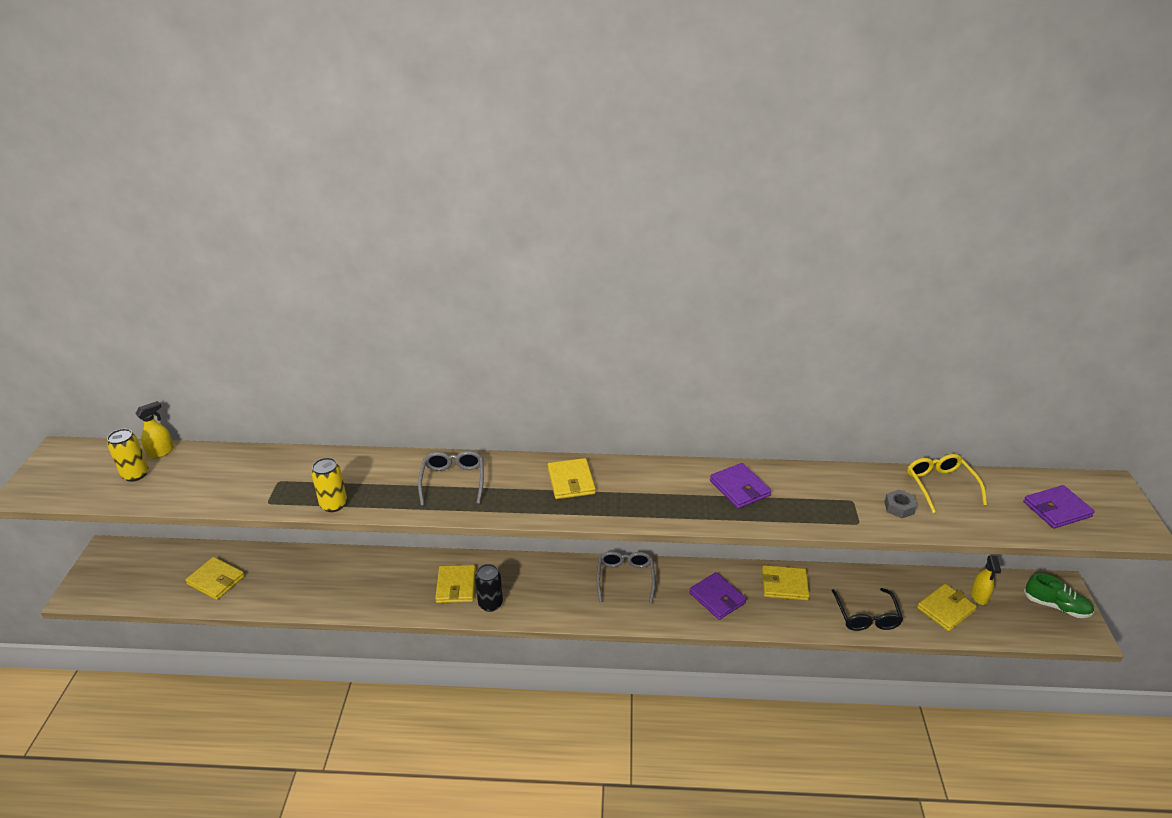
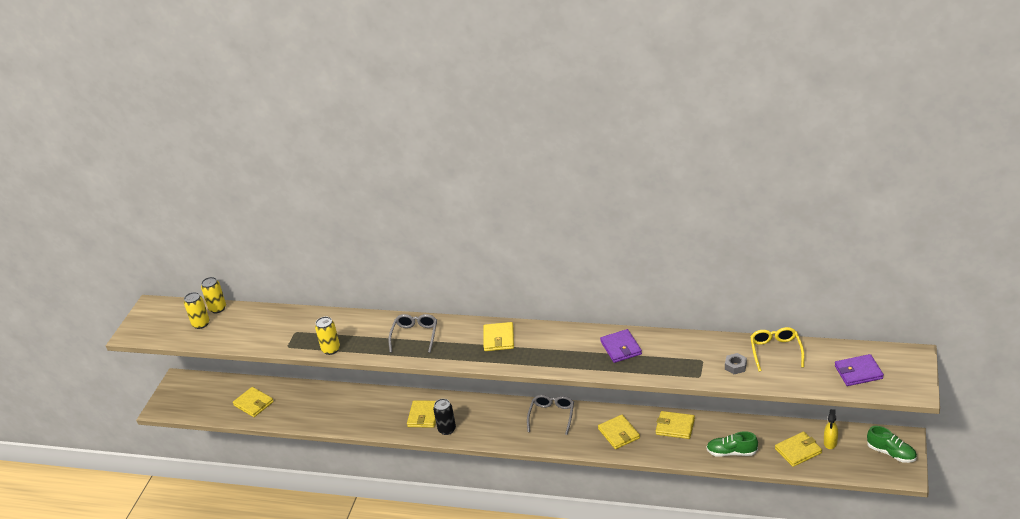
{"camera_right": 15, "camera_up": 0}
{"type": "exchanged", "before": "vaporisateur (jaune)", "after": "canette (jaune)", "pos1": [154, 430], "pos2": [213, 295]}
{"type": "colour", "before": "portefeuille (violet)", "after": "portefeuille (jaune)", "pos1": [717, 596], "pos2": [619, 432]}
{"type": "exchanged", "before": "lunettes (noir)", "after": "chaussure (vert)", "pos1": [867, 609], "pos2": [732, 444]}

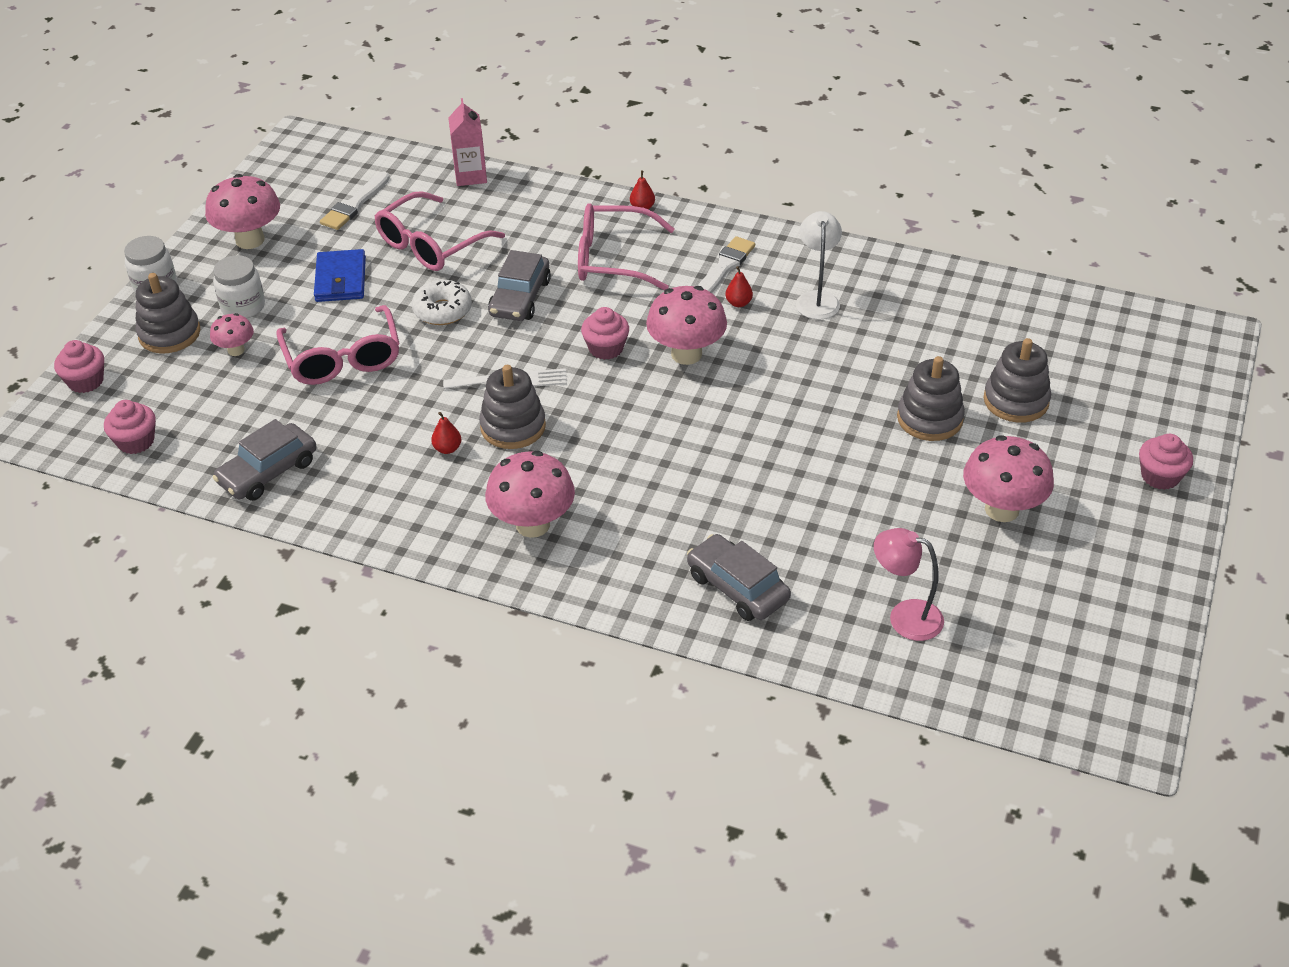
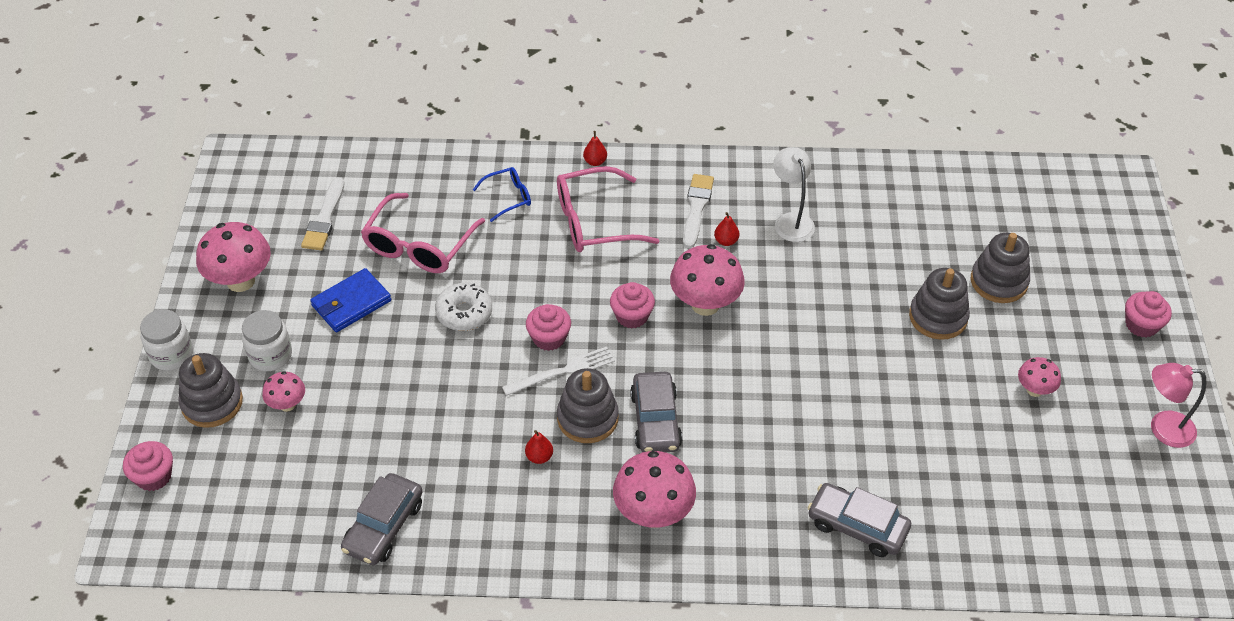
{"camera_right": -20, "camera_up": 5}
{"type": "missing", "before": "brique de lait (rose)", "pos1": [467, 142]}
{"type": "spun", "before": "portefeuille (bleu)", "pos1": [340, 275], "pos2": [350, 300], "turn": 75}
{"type": "relocated", "before": "voiture (gris)", "pos1": [519, 285], "pos2": [656, 412]}
{"type": "missing", "before": "lunettes (rose)", "pos1": [338, 345]}
{"type": "relocated", "before": "muffin (rose)", "pos1": [130, 427], "pos2": [548, 327]}
{"type": "size", "before": "champignon (rose)", "pos1": [1008, 478], "pos2": [1039, 377], "scale": 0.55}
{"type": "relocated", "before": "lampe (rose)", "pos1": [909, 584], "pos2": [1178, 405]}
{"type": "appeared", "after": "lunettes (bleu)", "pos2": [502, 194]}

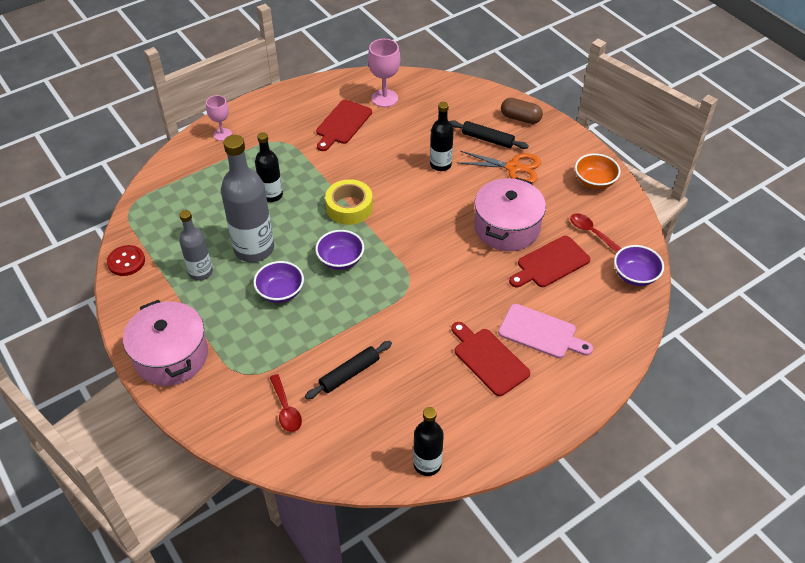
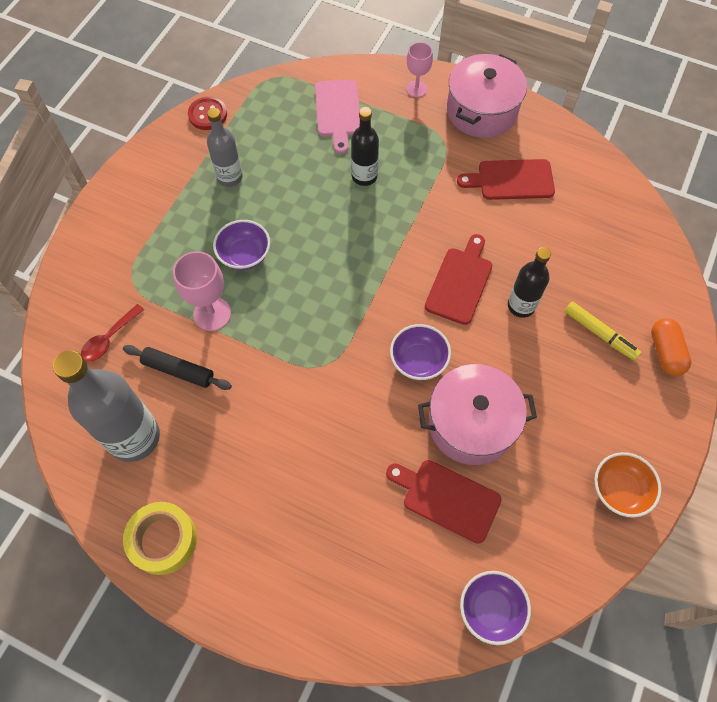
{"camera_right": 60, "camera_up": 15}
{"type": "relocated", "before": "verre à pied (rose)", "pos1": [384, 73], "pos2": [202, 291]}
{"type": "colour", "before": "gélule (marron)", "after": "gélule (orange)", "pos1": [522, 111], "pos2": [671, 347]}
{"type": "exchanged", "before": "rouleau à pâtisserie (noir)", "after": "feutre (jaune)", "pos1": [489, 134], "pos2": [603, 331]}
{"type": "relocated", "before": "bouteille (gris)", "pos1": [247, 198], "pos2": [106, 406]}
{"type": "missing", "before": "ciseaux (orange)", "pos1": [499, 167]}
{"type": "relocated", "before": "ruban adhésif (jaune)", "pos1": [349, 202], "pos2": [160, 538]}
{"type": "missing", "before": "cuillère (rouge)", "pos1": [595, 233]}
{"type": "relocated", "before": "bol (violet)", "pos1": [339, 250], "pos2": [420, 352]}
{"type": "relocated", "before": "marmite (rose)", "pos1": [165, 343], "pos2": [487, 96]}
{"type": "relocated", "before": "planche à découper (rose)", "pos1": [545, 331], "pos2": [337, 116]}
{"type": "relocated", "before": "planche à découper (rouge)", "pos1": [490, 359], "pos2": [458, 279]}
{"type": "missing", "before": "bouteille (noir)", "pos1": [428, 441]}

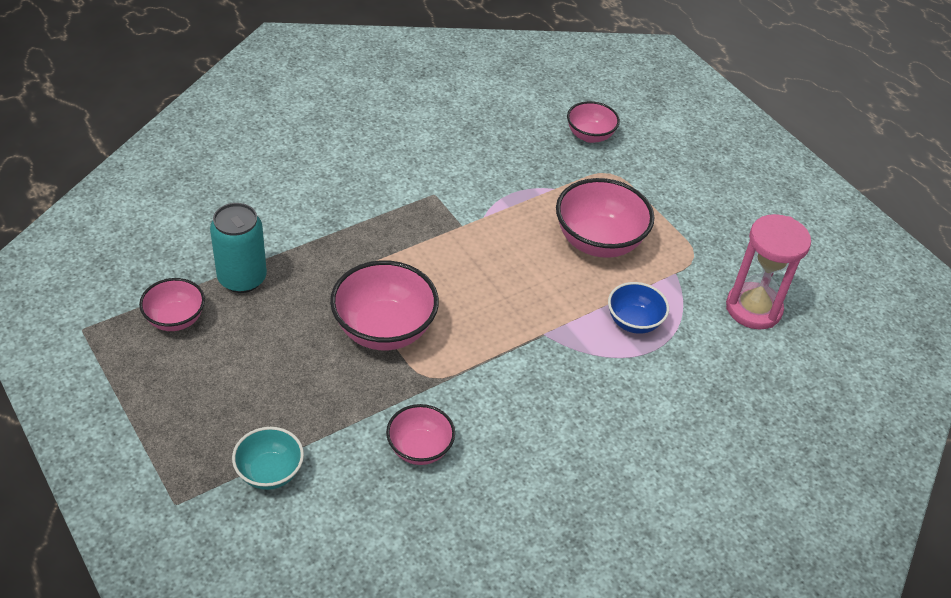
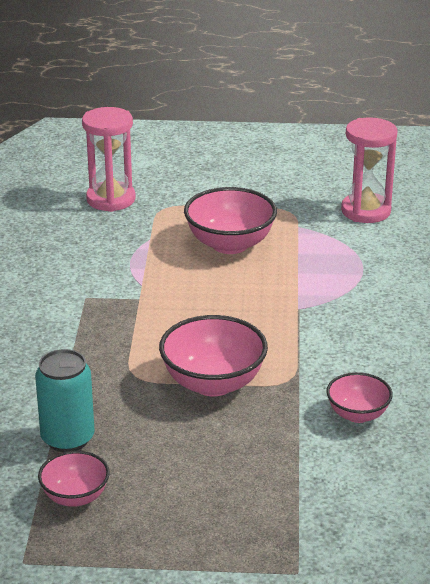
{"camera_right": -50, "camera_up": -15}
{"type": "exchanged", "before": "bol (rose)", "after": "sablier (rose)", "pos1": [593, 122], "pos2": [109, 159]}
{"type": "missing", "before": "bol (bleu)", "pos1": [638, 308]}
{"type": "missing", "before": "bol (turquoise)", "pos1": [268, 458]}

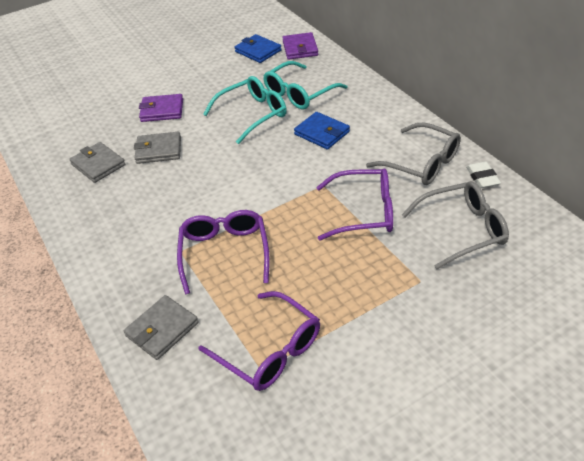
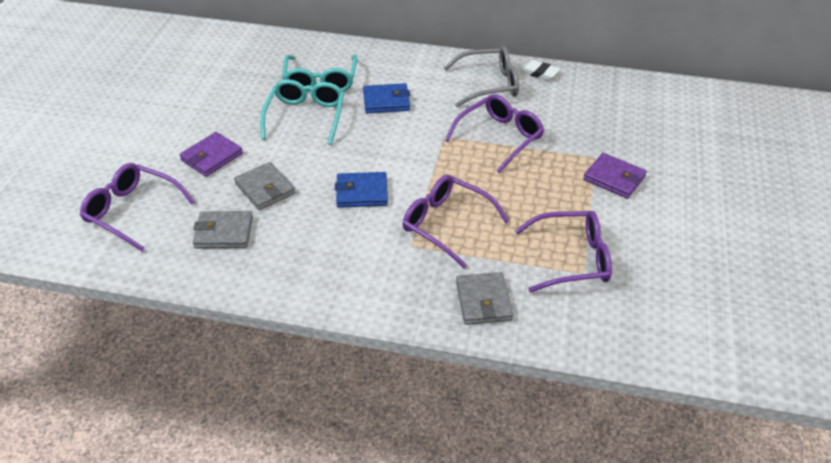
{"camera_right": -50, "camera_up": 0}
{"type": "relocated", "before": "portefeuille (violet)", "pos1": [300, 46], "pos2": [615, 176]}
{"type": "relocated", "before": "portefeuille (bleu)", "pos1": [258, 48], "pos2": [361, 190]}
{"type": "spun", "before": "portefeuille (gris)", "pos1": [157, 148], "pos2": [264, 186], "turn": -75}
{"type": "missing", "before": "lunettes (gris)", "pos1": [455, 225]}
{"type": "appeared", "after": "lunettes (violet)", "pos2": [137, 207]}

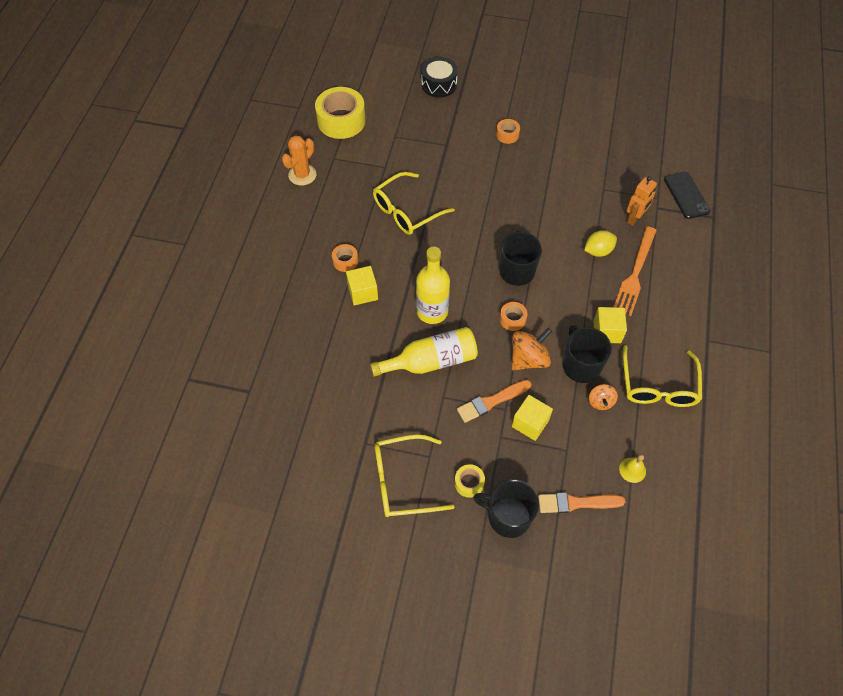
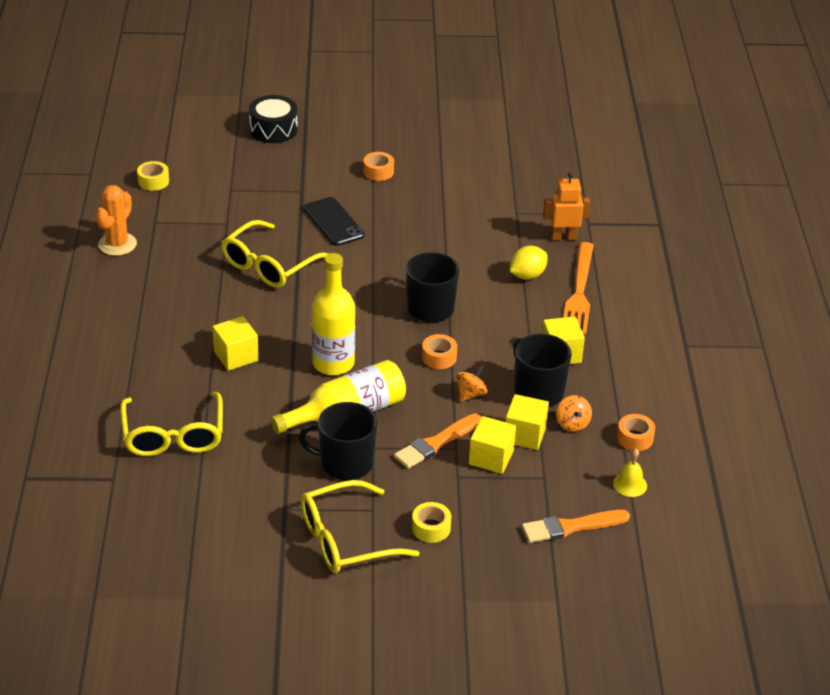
{"camera_right": -15, "camera_up": -20}
{"type": "size", "before": "ruban adhésif (jaune)", "pos1": [340, 113], "pos2": [153, 176], "scale": 0.47}
{"type": "relocated", "before": "téléphone (noir)", "pos1": [687, 195], "pos2": [334, 221]}
{"type": "spun", "before": "robot (orange)", "pos1": [641, 201], "pos2": [566, 206], "turn": -120}
{"type": "relocated", "before": "ruban adhésif (orange)", "pos1": [345, 258], "pos2": [636, 432]}
{"type": "size", "before": "toupie (orange)", "pos1": [532, 349], "pos2": [472, 383], "scale": 0.57}
{"type": "relocated", "before": "lunettes (jaune)", "pos1": [662, 376], "pos2": [171, 424]}
{"type": "relocated", "before": "tasse (noir)", "pos1": [506, 508], "pos2": [338, 441]}
{"type": "appeared", "after": "cube (jaune)", "pos2": [527, 422]}

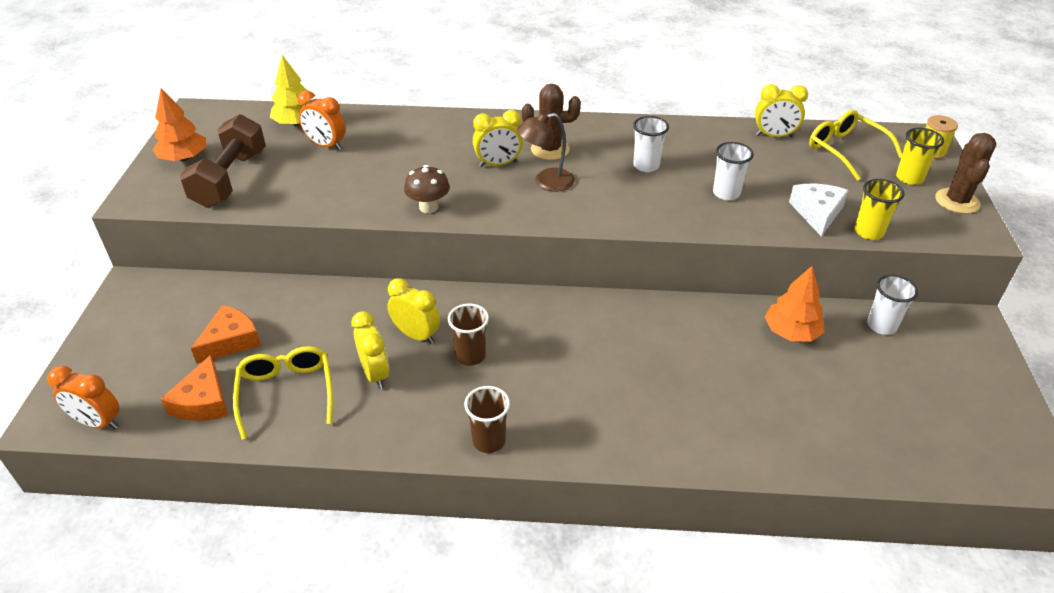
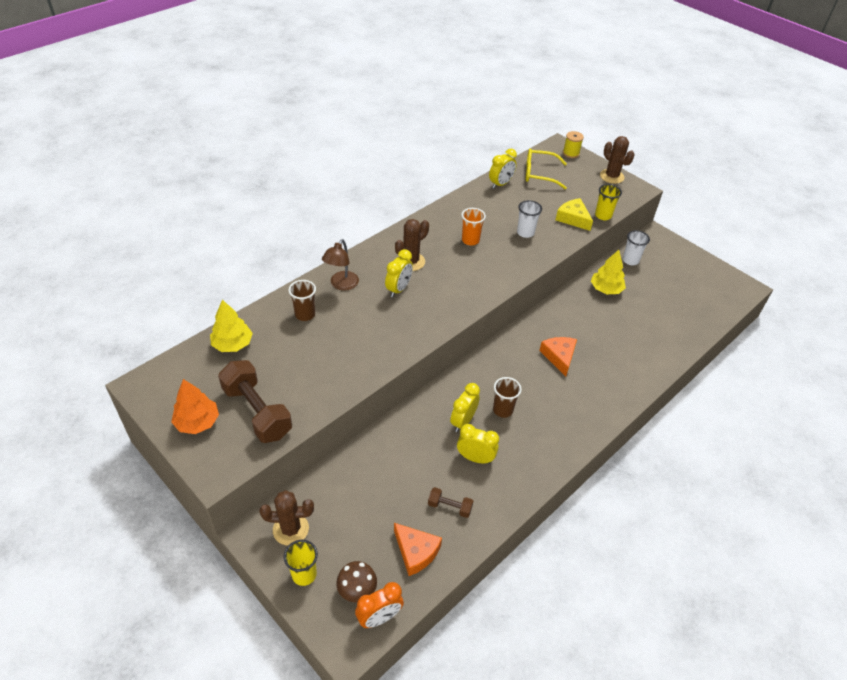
{"camera_right": -50, "camera_up": 5}
{"type": "missing", "before": "réveil (orange)", "pos1": [322, 120]}
{"type": "relocated", "before": "lampe (marron)", "pos1": [546, 152], "pos2": [340, 265]}
{"type": "colour", "before": "gobelet (blanc)", "after": "gobelet (orange)", "pos1": [651, 144], "pos2": [474, 227]}
{"type": "relocated", "before": "gobelet (jaune)", "pos1": [920, 156], "pos2": [301, 563]}
{"type": "relocated", "before": "champignon (marron)", "pos1": [427, 189], "pos2": [356, 581]}
{"type": "colour", "before": "fromage (blanc)", "after": "fromage (jaune)", "pos1": [819, 210], "pos2": [574, 214]}
{"type": "colour", "before": "arbre (orange)", "after": "arbre (jaune)", "pos1": [795, 304], "pos2": [608, 272]}
{"type": "spun", "before": "réveil (jaune)", "pos1": [413, 311], "pos2": [465, 407], "turn": -45}
{"type": "relocated", "before": "fromage (orange)", "pos1": [226, 334], "pos2": [558, 357]}
{"type": "exchanged", "before": "lunettes (jaune)", "after": "haltère (marron)", "pos1": [283, 393], "pos2": [450, 502]}
{"type": "relocated", "before": "gobelet (marron)", "pos1": [487, 419], "pos2": [302, 300]}
{"type": "appeared", "after": "cactus (marron)", "pos2": [286, 518]}

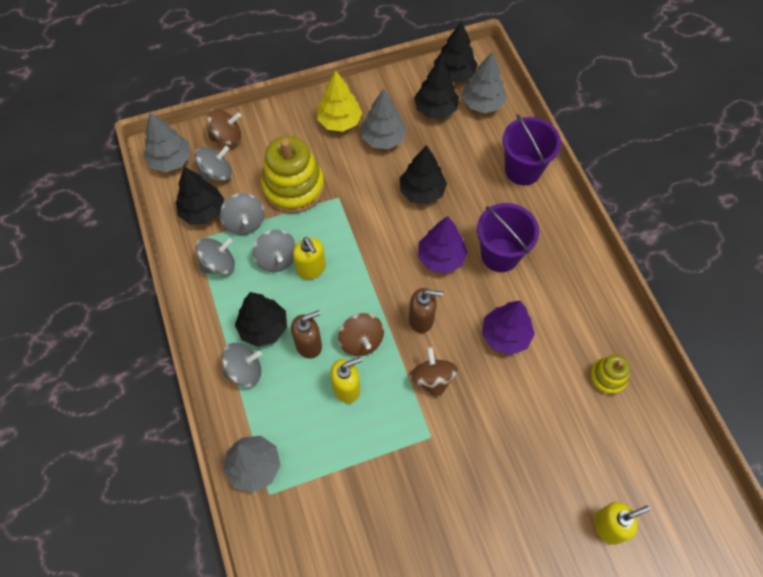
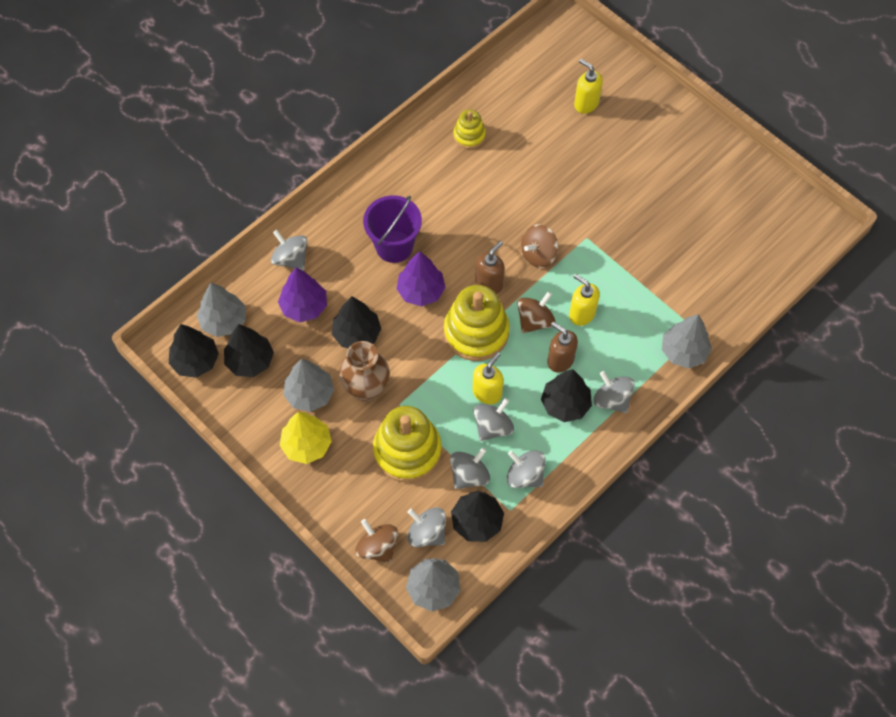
{"camera_right": -115, "camera_up": 0}
{"type": "exchanged", "before": "seau (violet)", "after": "toupie (gris)", "pos1": [531, 149], "pos2": [289, 250]}
{"type": "spun", "before": "distributeur de savon (marron)", "pos1": [426, 310], "pos2": [490, 267], "turn": 60}
{"type": "relocated", "before": "arbre (violet)", "pos1": [508, 328], "pos2": [302, 295]}
{"type": "appeared", "after": "jouet à empiler (jaune)", "pos2": [477, 323]}
{"type": "appeared", "after": "vase (marron)", "pos2": [364, 371]}

